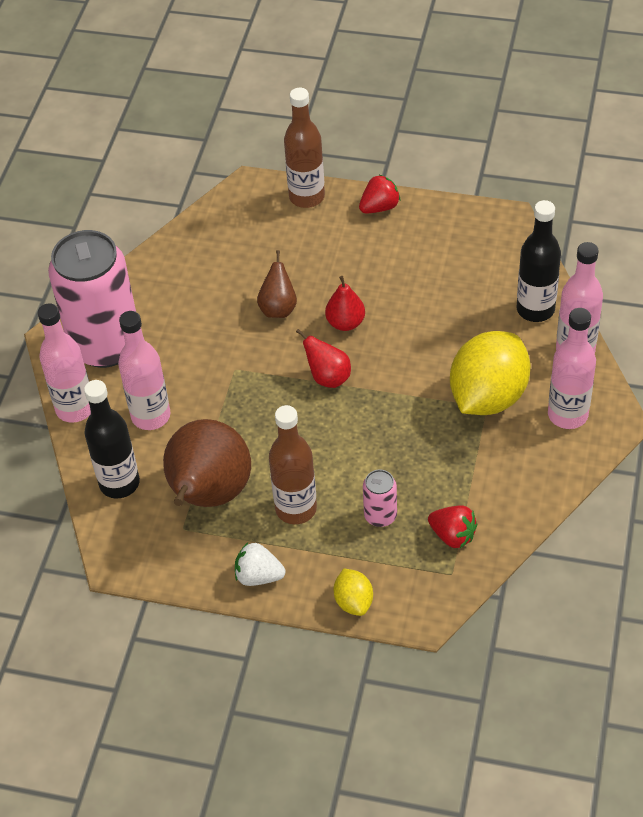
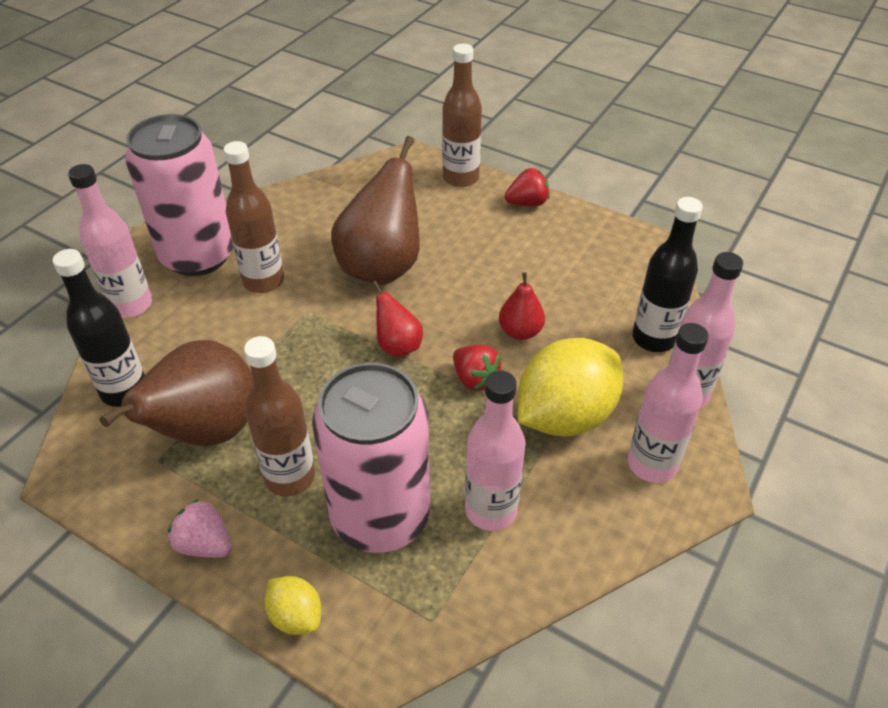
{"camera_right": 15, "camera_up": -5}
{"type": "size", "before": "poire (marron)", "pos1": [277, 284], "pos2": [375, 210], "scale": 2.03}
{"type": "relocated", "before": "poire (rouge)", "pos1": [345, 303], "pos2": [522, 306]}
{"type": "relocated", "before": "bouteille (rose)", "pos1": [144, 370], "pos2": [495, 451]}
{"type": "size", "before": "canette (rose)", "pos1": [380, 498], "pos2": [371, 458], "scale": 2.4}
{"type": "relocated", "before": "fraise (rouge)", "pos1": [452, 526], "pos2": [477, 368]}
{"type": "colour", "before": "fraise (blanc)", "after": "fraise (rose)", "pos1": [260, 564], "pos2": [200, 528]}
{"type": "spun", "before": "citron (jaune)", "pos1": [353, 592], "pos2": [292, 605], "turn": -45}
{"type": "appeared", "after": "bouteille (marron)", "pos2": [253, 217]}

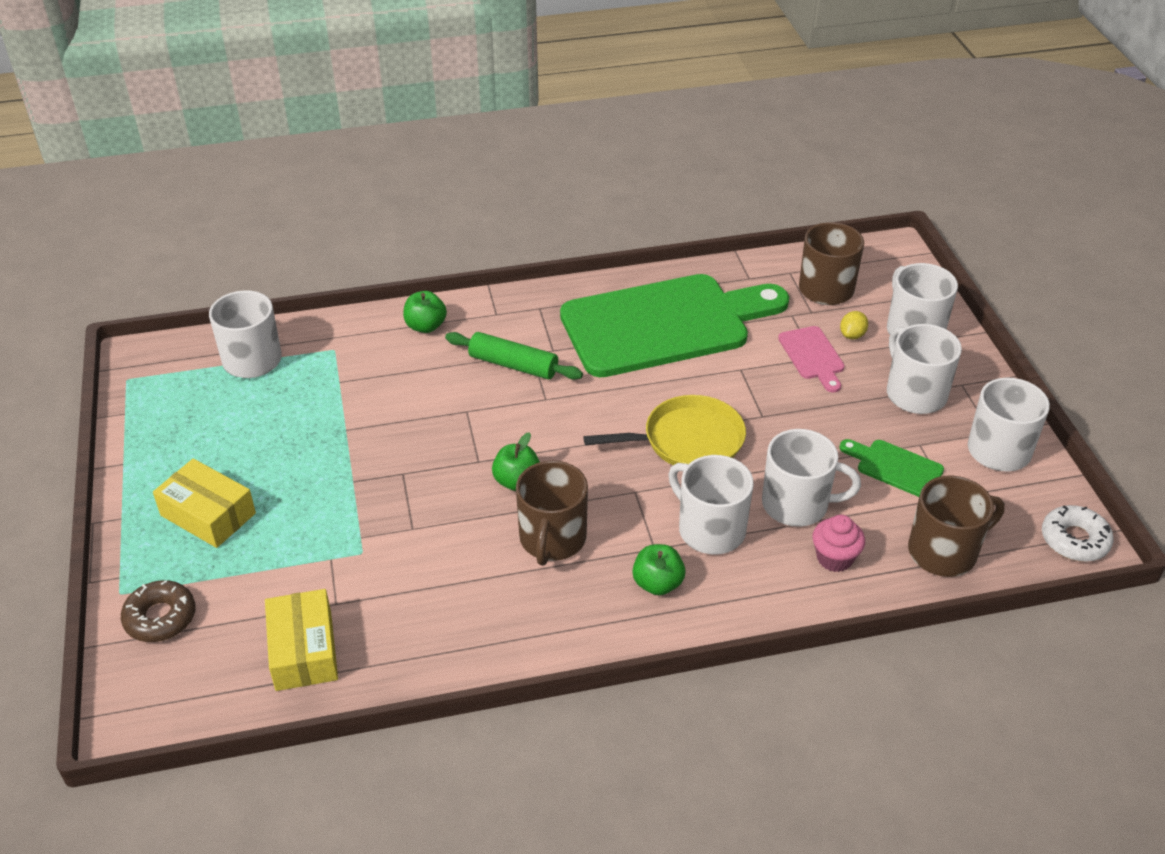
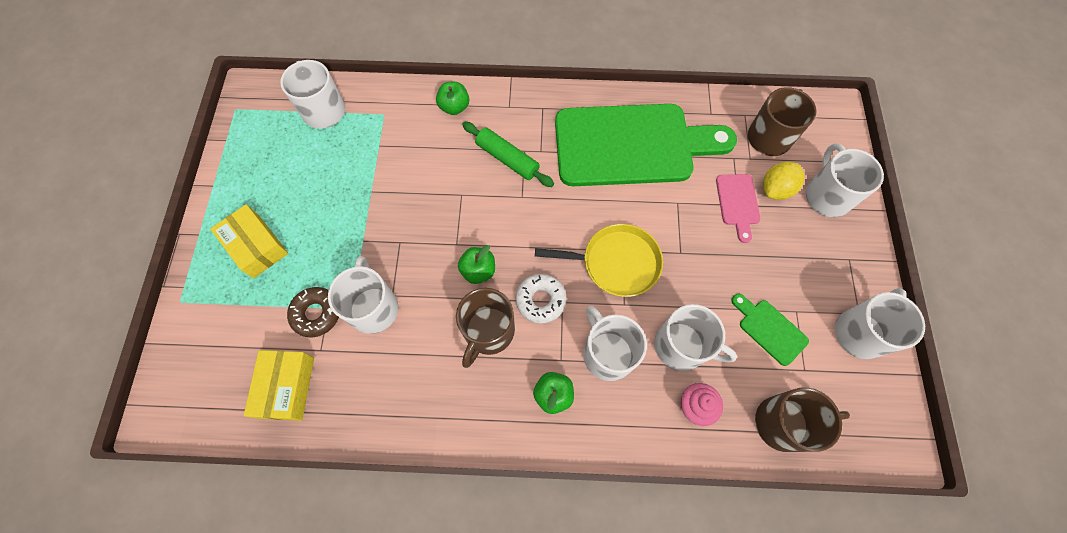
{"camera_right": 15, "camera_up": 25}
{"type": "size", "before": "citron (jaune)", "pos1": [854, 325], "pos2": [783, 180], "scale": 1.62}
{"type": "relocated", "before": "tasse (blanc)", "pos1": [924, 369], "pos2": [363, 295]}
{"type": "relocated", "before": "beignet (blanc)", "pos1": [1078, 533], "pos2": [541, 299]}
{"type": "relocated", "before": "beignet (marron)", "pos1": [158, 611], "pos2": [313, 312]}

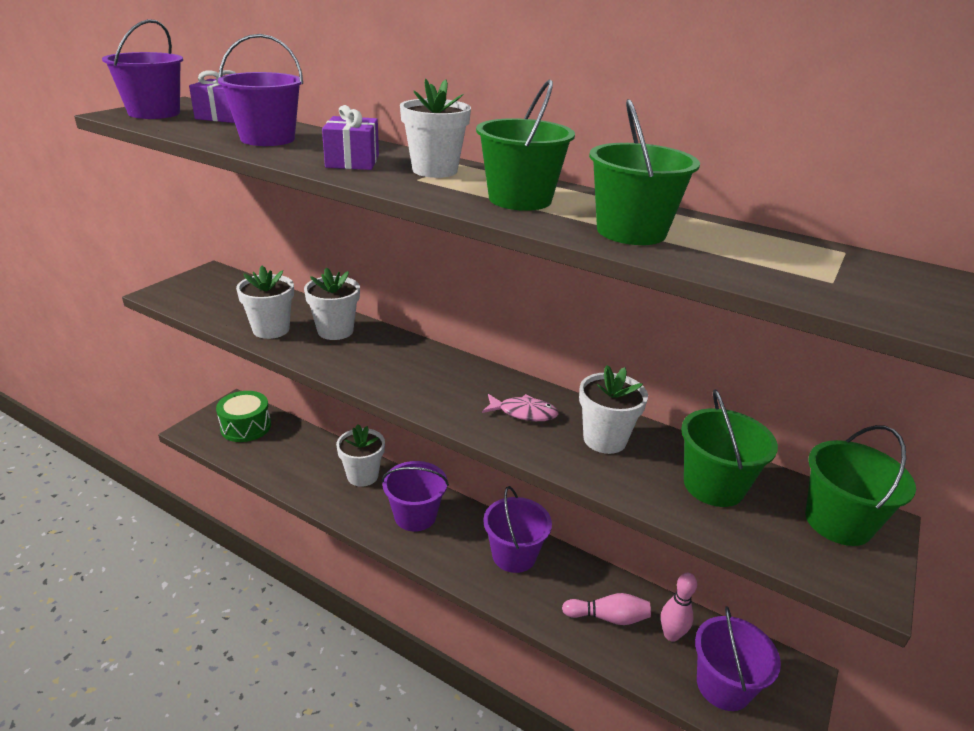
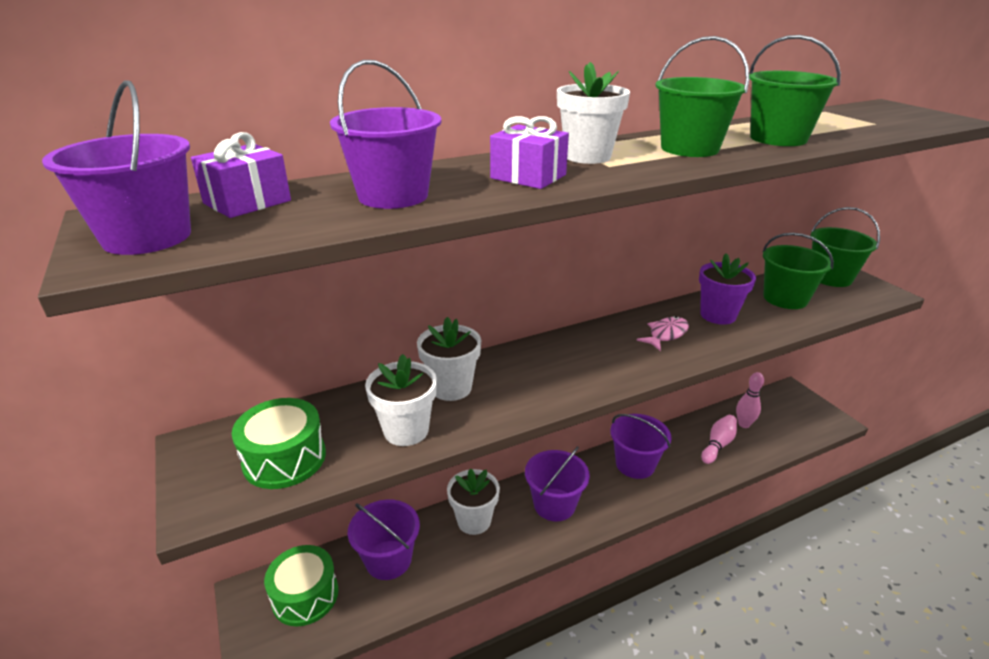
{"camera_right": -55, "camera_up": 0}
{"type": "colour", "before": "pot de fleurs (blanc)", "after": "pot de fleurs (violet)", "pos1": [613, 409], "pos2": [727, 289]}
{"type": "relocated", "before": "seau (violet)", "pos1": [738, 658], "pos2": [384, 540]}
{"type": "appeared", "after": "tambour (vert)", "pos2": [279, 443]}

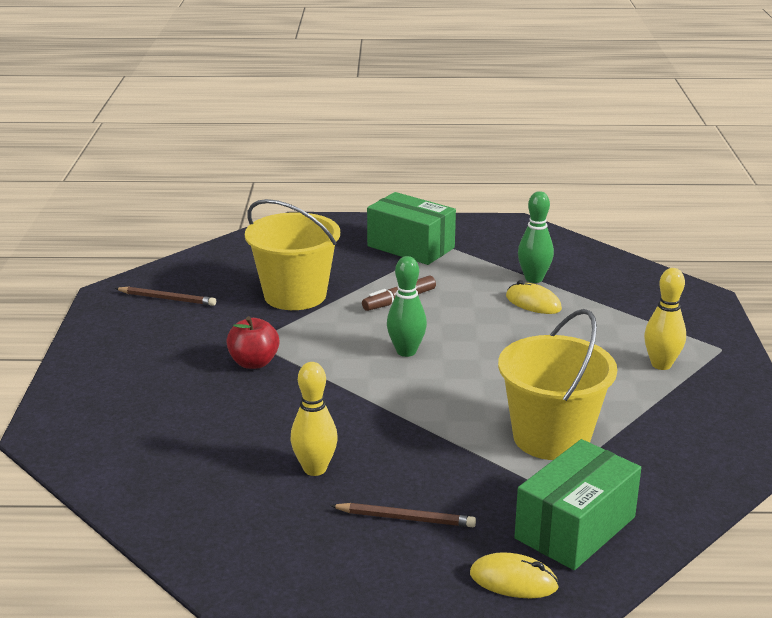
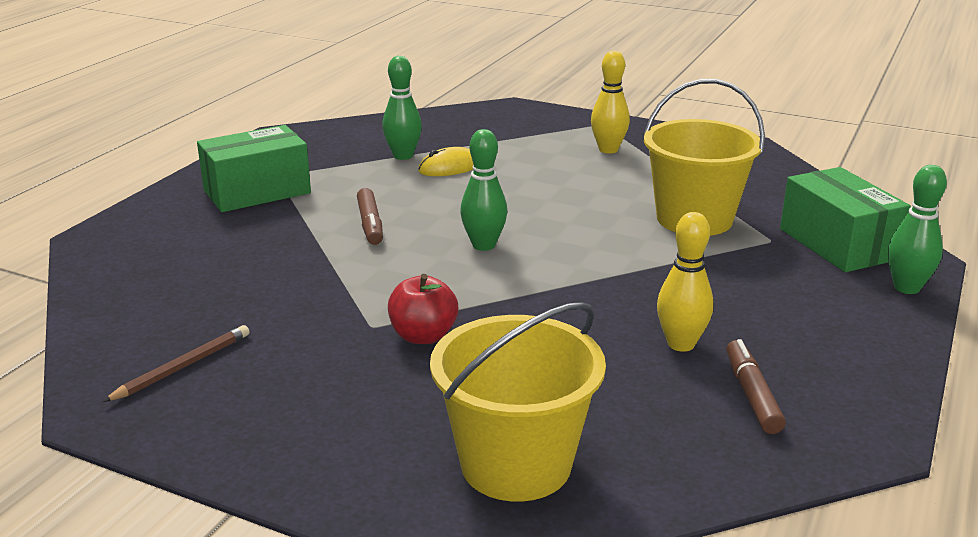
{"camera_right": -65, "camera_up": 0}
{"type": "relocated", "before": "seau (jaune)", "pos1": [292, 254], "pos2": [518, 402]}
{"type": "missing", "before": "crayon (marron)", "pos1": [403, 515]}
{"type": "exchanged", "before": "souris (jaune)", "after": "quille (vert)", "pos1": [514, 575], "pos2": [917, 229]}
{"type": "appeared", "after": "feutre (marron)", "pos2": [756, 386]}

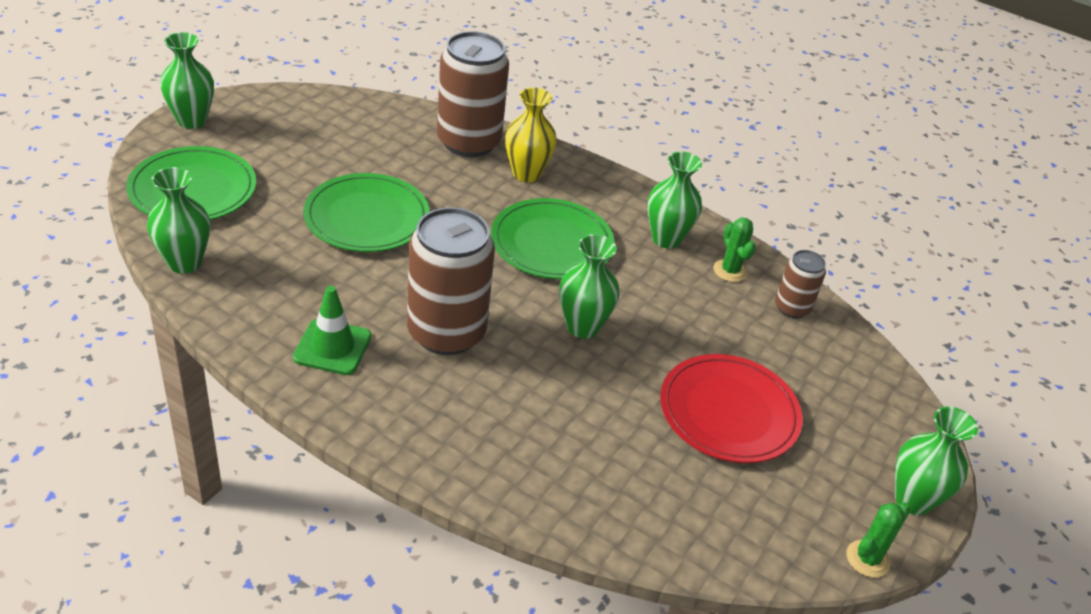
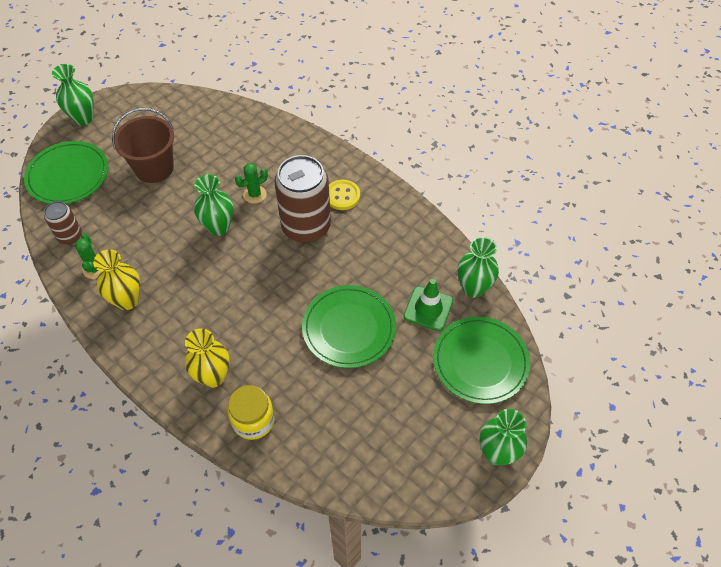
{"camera_right": -165, "camera_up": 15}
{"type": "exchanged", "before": "canette (marron)", "after": "bocal (jaune)", "pos1": [473, 94], "pos2": [251, 412]}
{"type": "colour", "before": "vase (vert)", "after": "vase (jaune)", "pos1": [674, 200], "pos2": [116, 279]}
{"type": "relocated", "before": "assiette (vert)", "pos1": [553, 238], "pos2": [66, 172]}
{"type": "relocated", "before": "cône de chantier (vert)", "pos1": [332, 330], "pos2": [428, 305]}
{"type": "exchanged", "before": "assiette (rouge)", "after": "seau (marron)", "pos1": [731, 408], "pos2": [143, 145]}
{"type": "relocated", "before": "cactus (vert)", "pos1": [878, 539], "pos2": [251, 183]}
{"type": "appeared", "after": "bouton (jaune)", "pos2": [344, 195]}

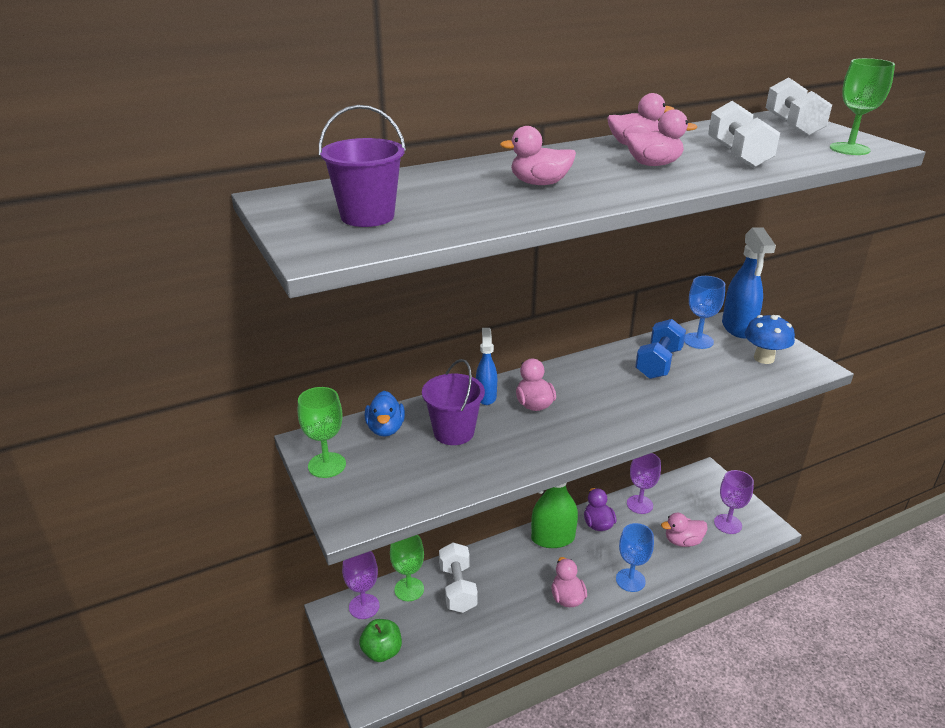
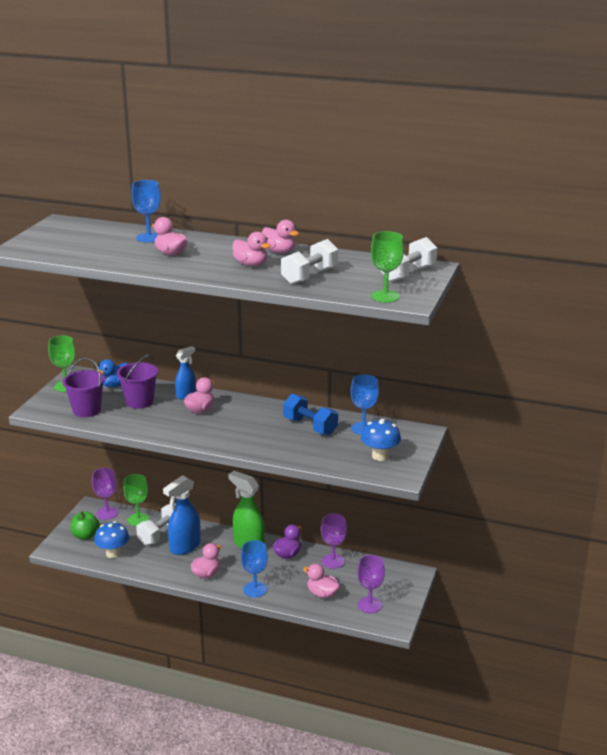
{"camera_right": 45, "camera_up": -5}
{"type": "relocated", "before": "seau (violet)", "pos1": [362, 166], "pos2": [83, 387]}
{"type": "relocated", "before": "vaporisateur (bleu)", "pos1": [749, 282], "pos2": [182, 515]}
{"type": "spun", "before": "haltère (bleu)", "pos1": [660, 349], "pos2": [310, 414], "turn": 60}
{"type": "appeared", "after": "verre à pied (bleu)", "pos2": [146, 211]}
{"type": "appeared", "after": "champignon (bleu)", "pos2": [111, 539]}

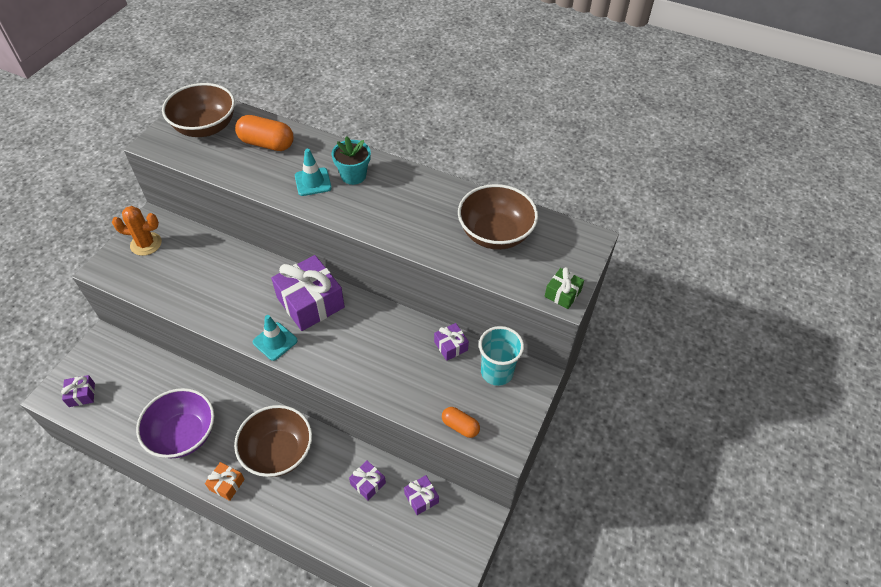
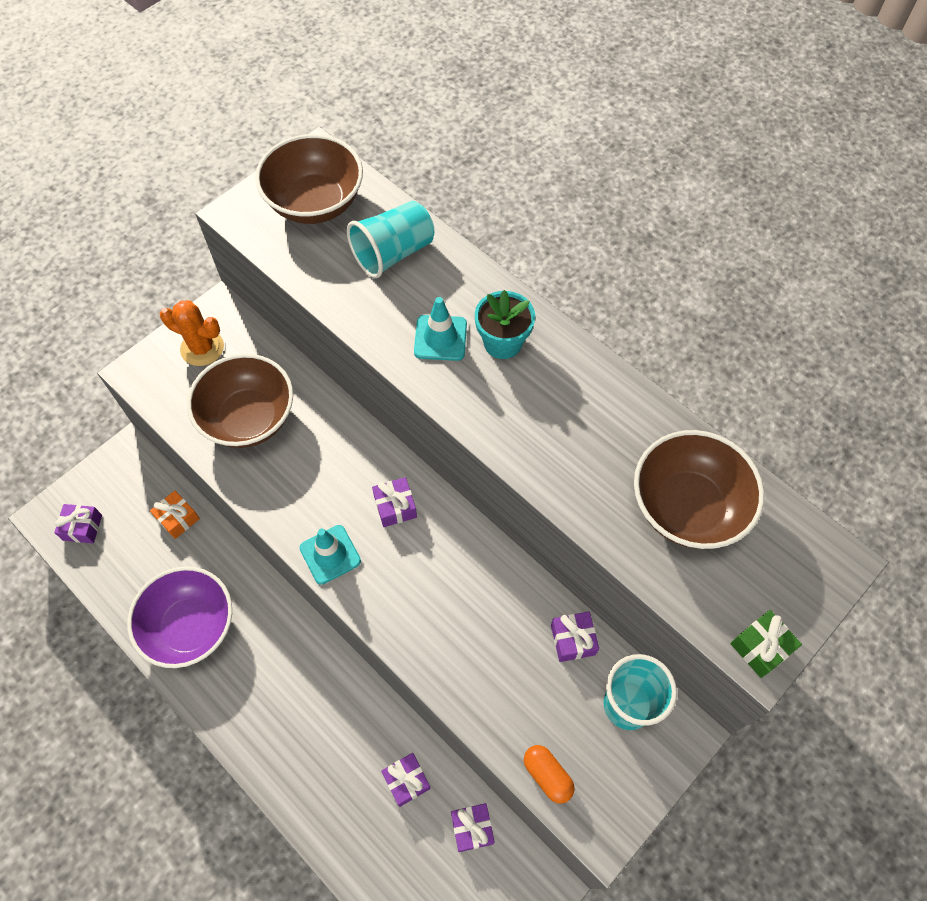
{"camera_right": 20, "camera_up": 10}
{"type": "exchanged", "before": "gélule (orange)", "after": "gobelet (turquoise)", "pos1": [264, 133], "pos2": [390, 239]}
{"type": "size", "before": "cadeau (violet)", "pos1": [308, 293], "pos2": [394, 502], "scale": 0.48}
{"type": "relocated", "before": "bol (marron)", "pos1": [273, 441], "pos2": [240, 401]}
{"type": "relocated", "before": "cadeau (orange)", "pos1": [225, 481], "pos2": [175, 515]}

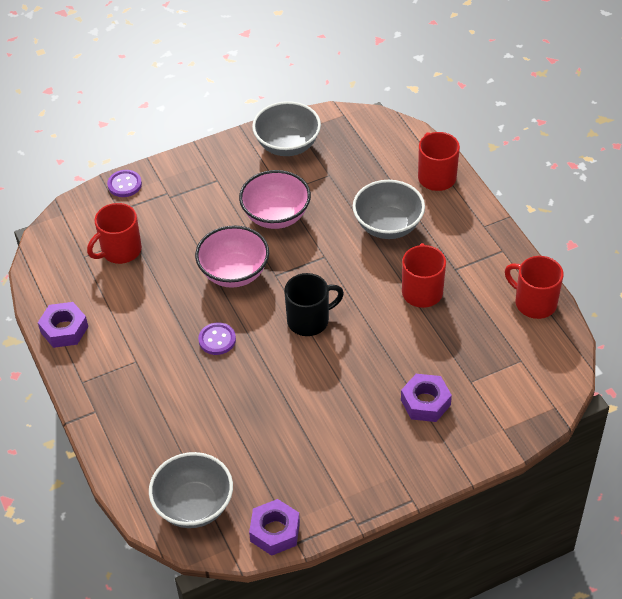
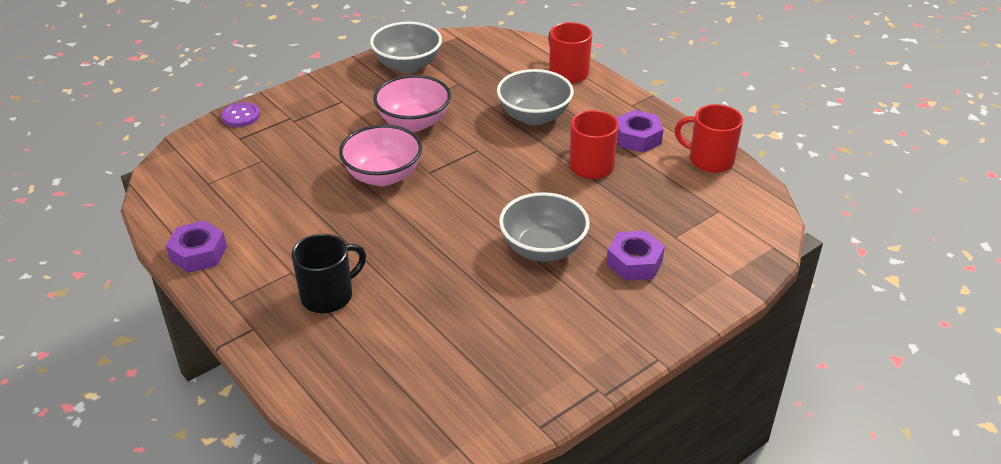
{"camera_right": -15, "camera_up": -10}
{"type": "missing", "before": "tasse (rouge)", "pos1": [114, 233]}
{"type": "relocated", "before": "tasse (noir)", "pos1": [314, 304], "pos2": [328, 273]}
{"type": "missing", "before": "bouton (violet)", "pos1": [217, 339]}
{"type": "relocated", "before": "bol (gris)", "pos1": [191, 490], "pos2": [544, 227]}
{"type": "relocated", "before": "écrou (violet)", "pos1": [274, 527], "pos2": [640, 131]}

